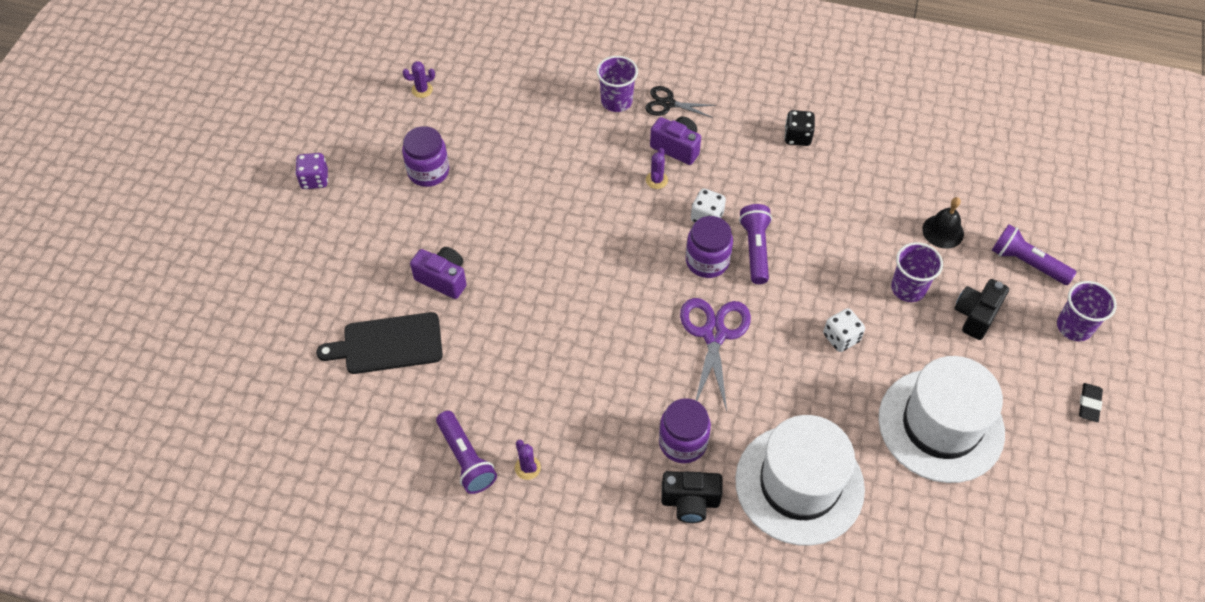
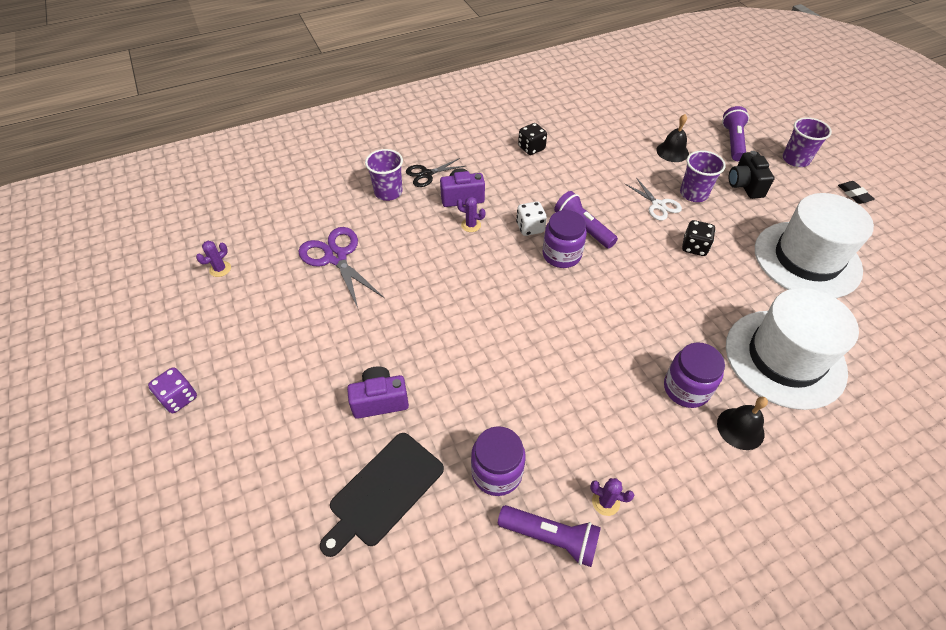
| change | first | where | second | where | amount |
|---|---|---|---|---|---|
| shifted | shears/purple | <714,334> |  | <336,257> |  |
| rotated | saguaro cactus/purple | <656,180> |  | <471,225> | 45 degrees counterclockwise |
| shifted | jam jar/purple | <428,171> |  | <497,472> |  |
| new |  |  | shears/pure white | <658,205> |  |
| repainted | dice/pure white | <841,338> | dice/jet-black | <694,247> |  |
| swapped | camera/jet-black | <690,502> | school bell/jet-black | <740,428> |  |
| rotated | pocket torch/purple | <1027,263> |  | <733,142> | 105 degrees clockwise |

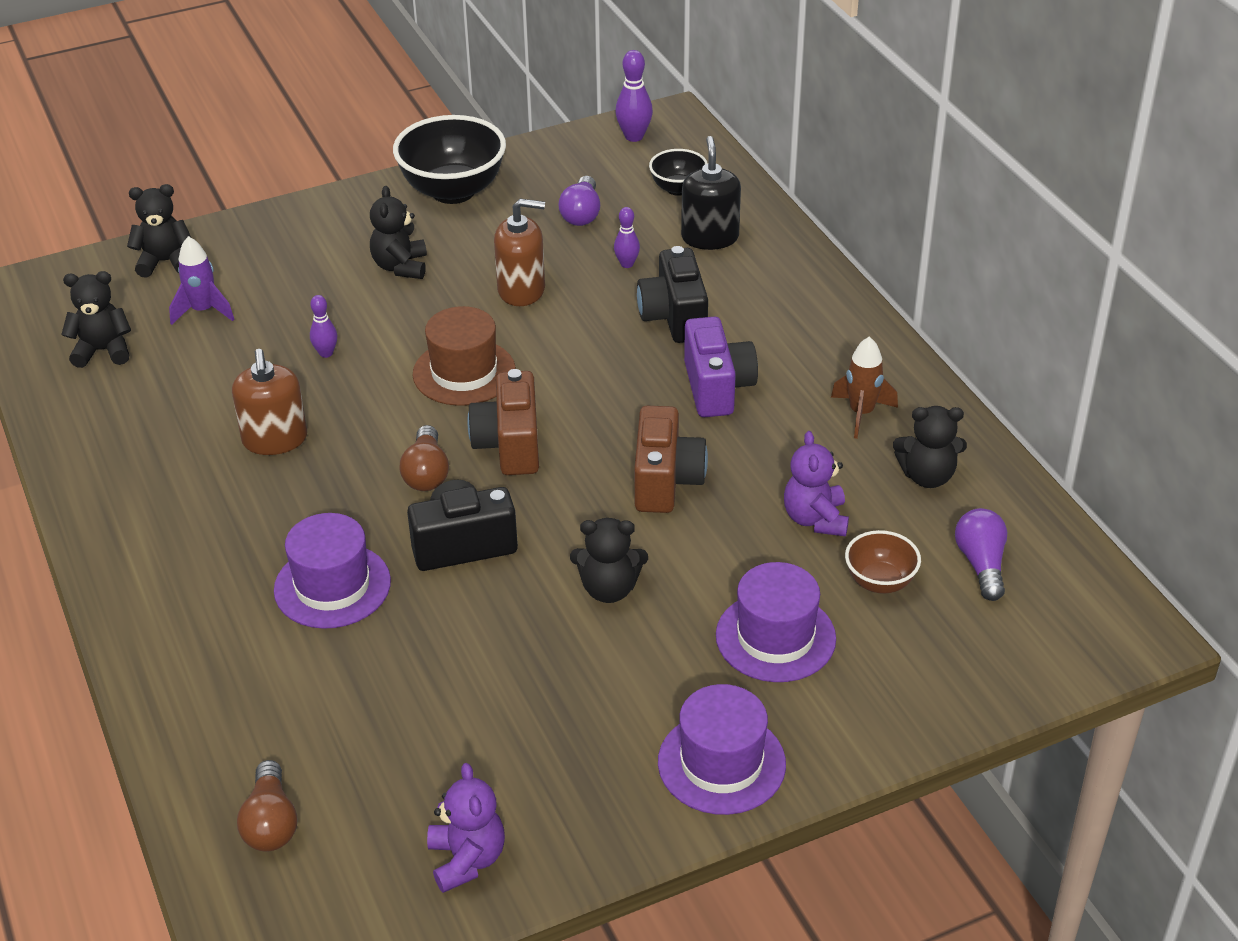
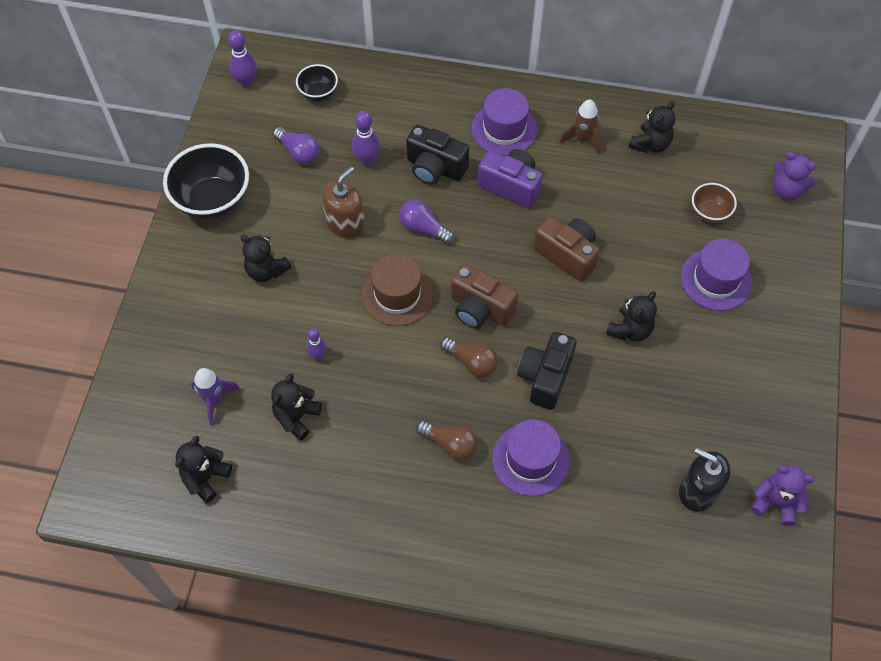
| change | first | where | second | where | amount |
|---|---|---|---|---|---|
| shifted | teddy bear/jet-black | <165,262> |  | <296,417> |  |
| scaled | tenpin/purple | <627,264> |  | <367,160> | x1.56 |
| shifted | bulb/purple | <981,564> |  | <423,228> |  |
| shifted | bulb/brown | <271,823> |  | <450,444> |  |
| shifted | tall hat/purple | <721,763> |  | <504,129> |  |
| shifted | soap dispenser/jet-black | <710,237> |  | <698,490> |  |
| shifted | teddy bear/purple | <815,519> |  | <786,190> |  |
| gone | soap dispenser/brown | <275,439> |  |  |  |

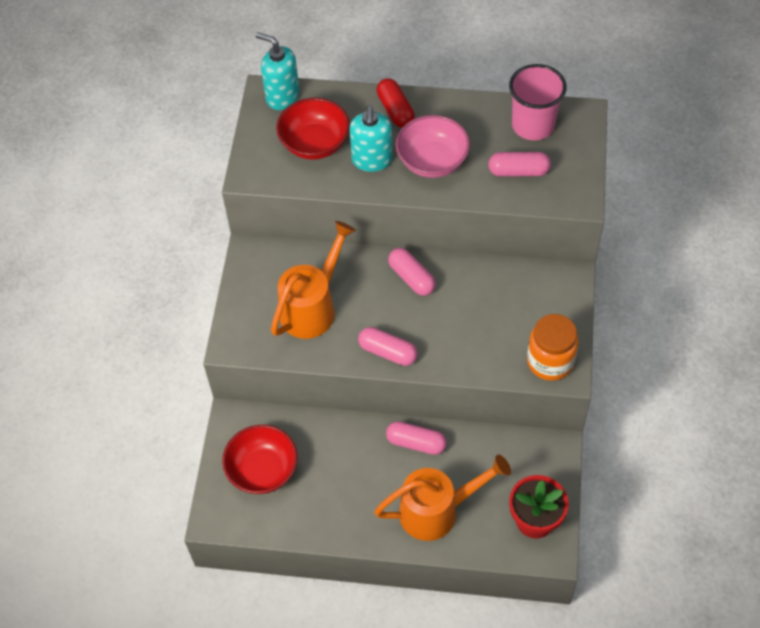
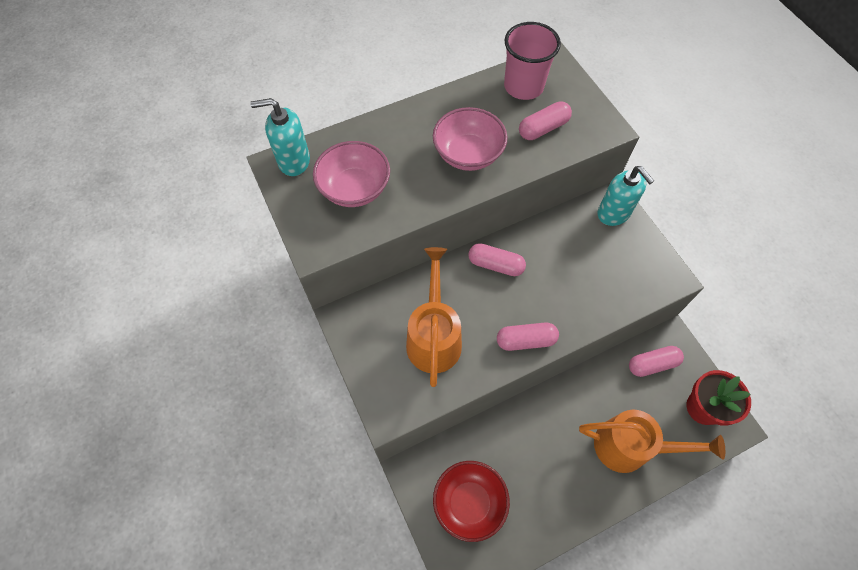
| change | first | where | second | where | amount |
|---|---|---|---|---|---|
| repainted | deep dish/crimson | <315,143> | deep dish/rose-pink | <354,189> |  |
| rotated | sprinkling can/orange-coloured | <437,511> |  | <630,447> | 60 degrees clockwise |
| shifted | soap dispenser/teal | <372,160> |  | <613,213> |  |
| shifted | pill shape/rose-pink | <416,443> |  | <652,364> |  |
| gone | pill shape/crimson | <395,110> |  |  |  |
| gone | jam jar/orange-coloured | <550,361> |  |  |  |

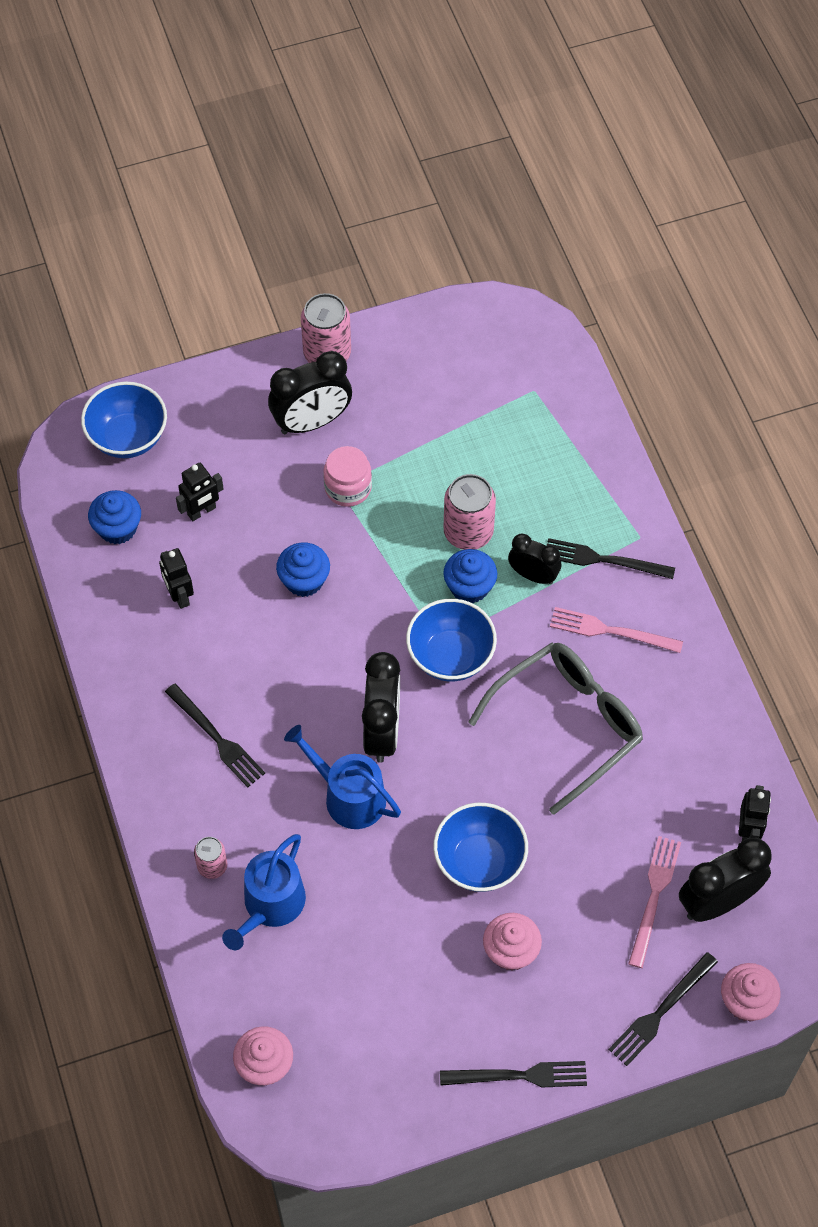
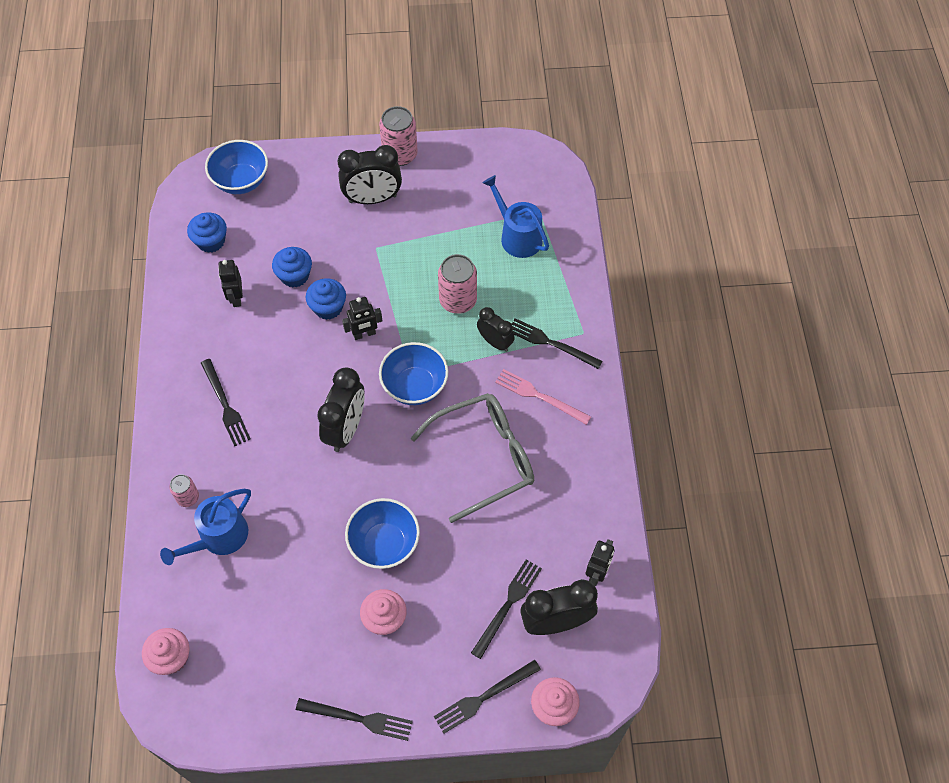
| change | first | where | second | where | amount |
|---|---|---|---|---|---|
| shifted | cupcake/cobalt | <469,587> |  | <294,276> |  |
| shifted | toy robot/jet-black | <202,511> |  | <364,334> |  |
| repainted | fork/rose-pink | <654,896> | fork/jet-black | <508,605> |  |
| shifted | sprinkling can/cobalt | <348,796> |  | <517,236> |  |
| gone | jam jar/rose-pink | <348,488> |  |  |  |

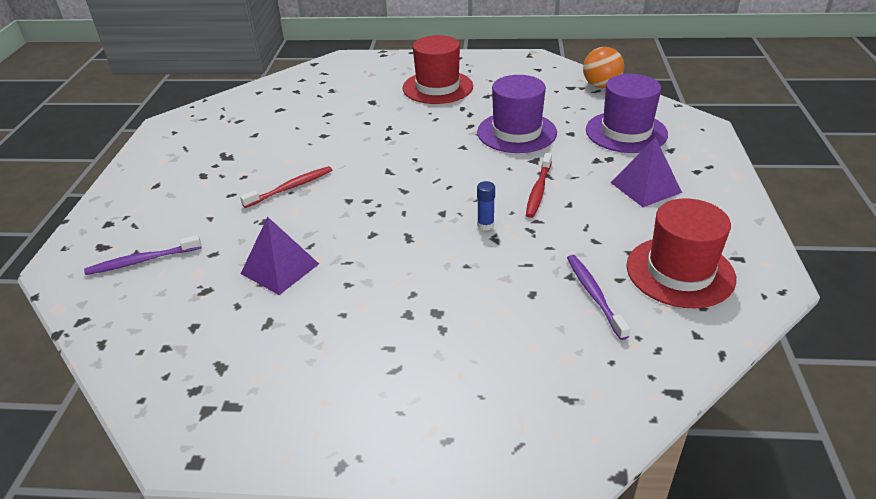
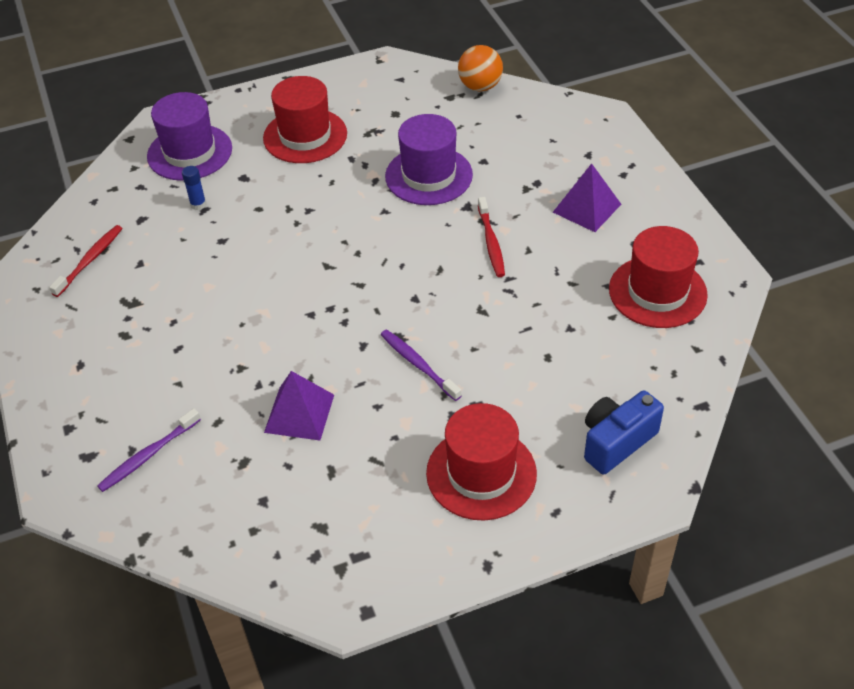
| change | first | where | second | where | amount |
|---|---|---|---|---|---|
| shifted | tooth brush/crimson | <291,187> |  | <90,260> |  |
| shifted | tall hat/purple | <626,132> |  | <189,152> |  |
| shifted | stick of glue/cobalt | <485,225> |  | <198,204> |  |
| shifted | tooth brush/purple | <594,295> |  | <418,364> |  |
| new |  |  | tall hat/crimson | <481,473> |  |
| new |  |  | camera/cobalt | <616,442> |  |

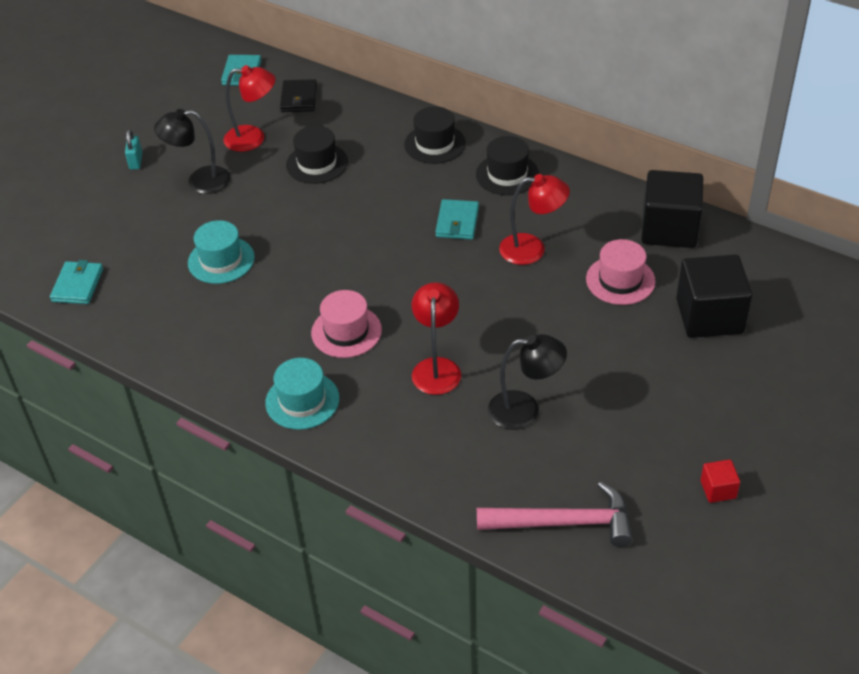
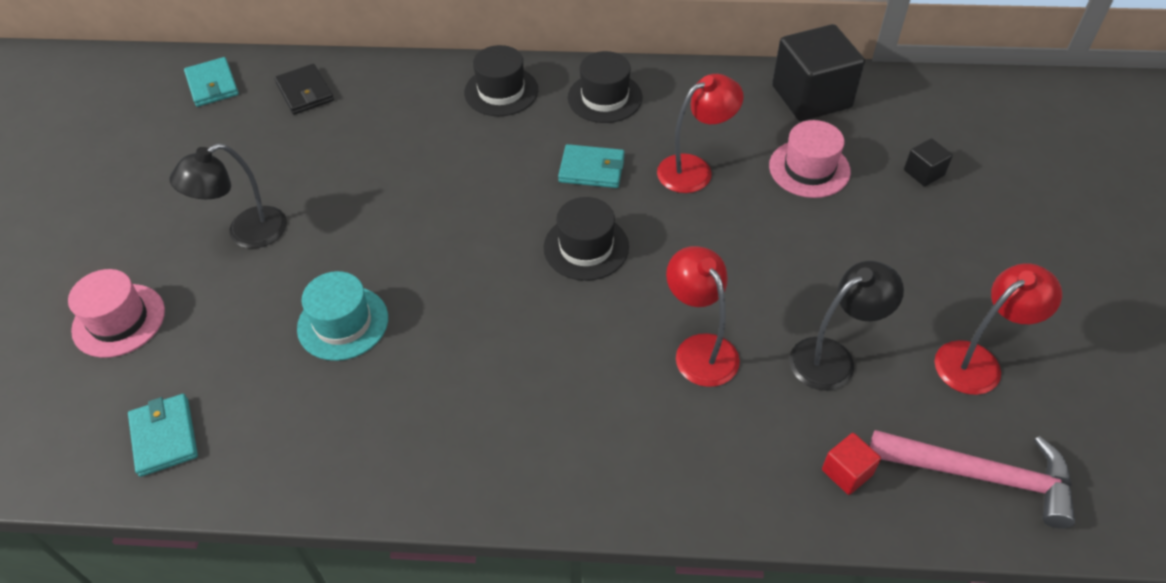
| change | first | where | second | where | amount |
|---|---|---|---|---|---|
| shifted | tall hat/rose-pink | <346,331> |  | <119,320> |  |
| shifted | tall hat/jet-black | <317,163> |  | <586,247> |  |
| rotated | card wallet/teal | <457,222> |  | <592,169> | 60 degrees counterclockwise |
| shifted | solid cube/crimson | <718,489> |  | <847,472> |  |
| rotated | claw hammer/rose-pink | <564,523> |  | <981,476> | 45 degrees clockwise |
| scaled | solid cube/jet-black | <709,316> |  | <923,173> | x0.45 |
| shifted | desk lamp/crimson | <253,138> |  | <977,361> |  |
| gone | lock/teal | <136,161> |  |  |  |
| gone | tall hat/teal | <302,400> |  |  |  |

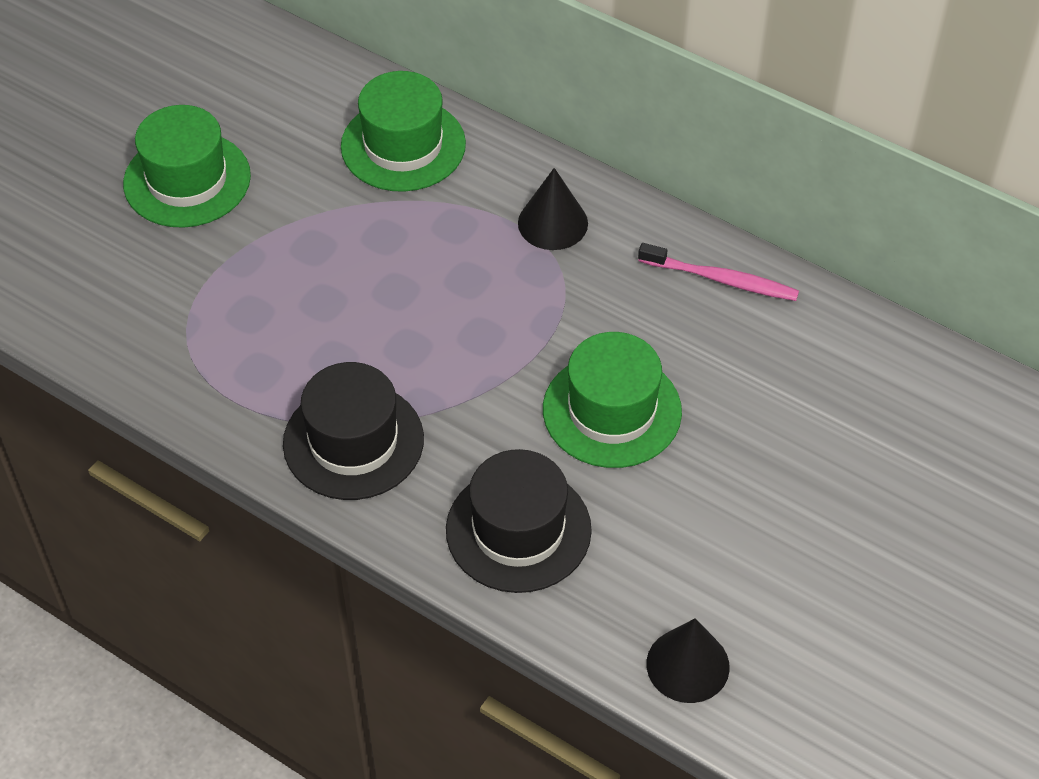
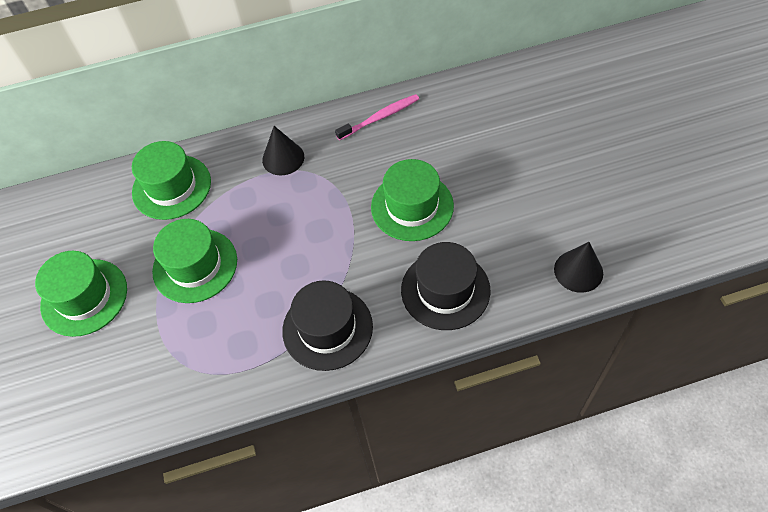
| change | first | where | second | where | amount |
|---|---|---|---|---|---|
| new |  |  | tall hat/leaf-green | <195,265> |  |

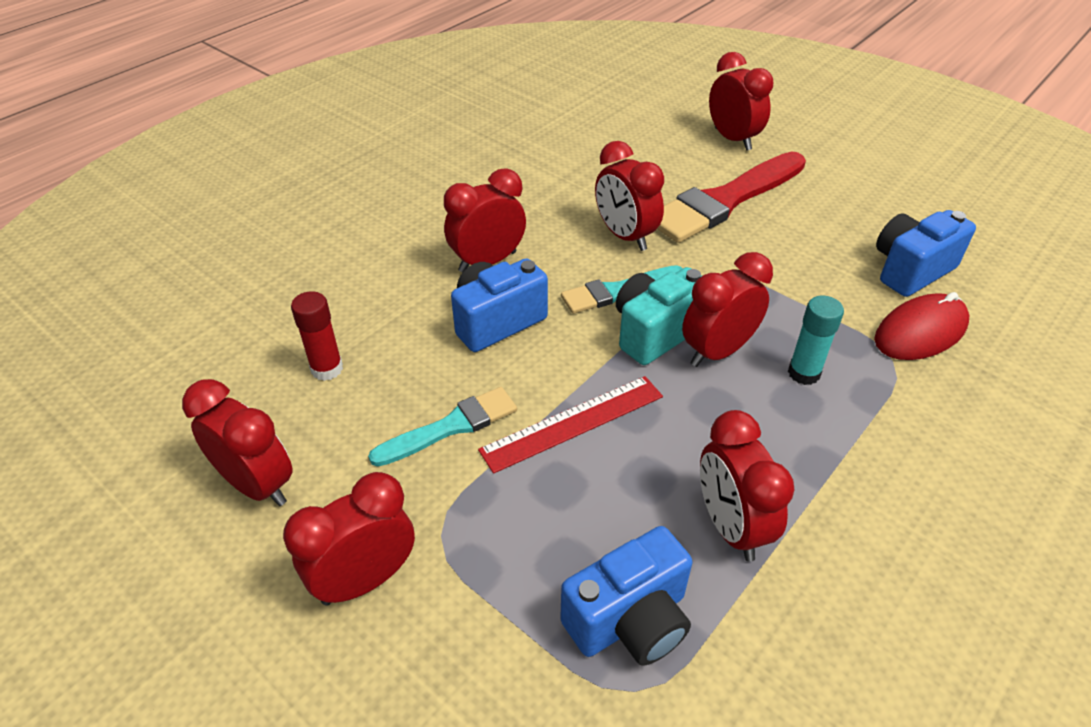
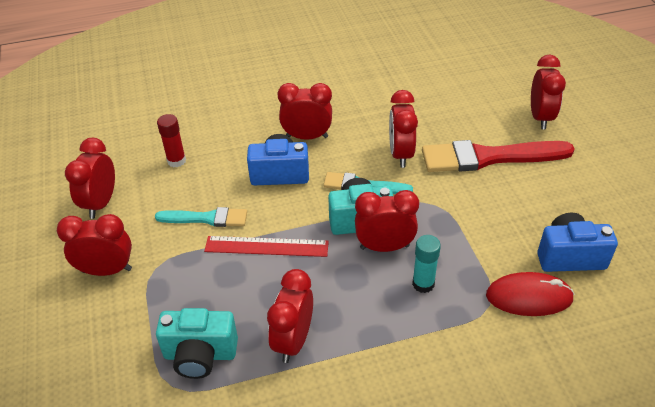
| change | first | where | second | where | amount |
|---|---|---|---|---|---|
| rotated | clock/crimson | <257,485> |  | <101,203> | 150 degrees counterclockwise |
| repainted | camera/cobalt | <630,620> | camera/teal | <200,355> |  |

